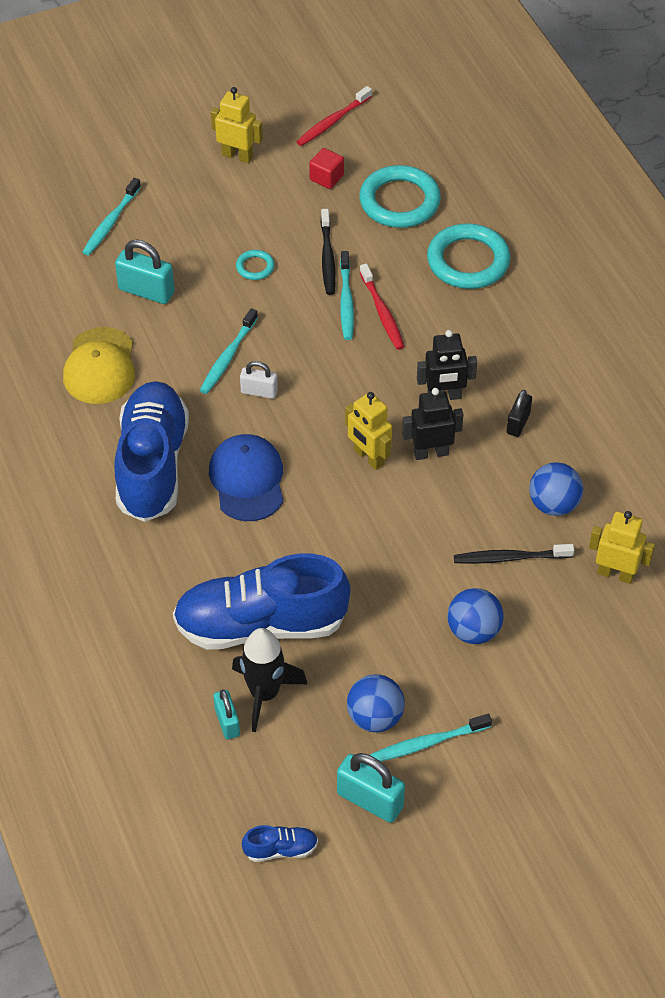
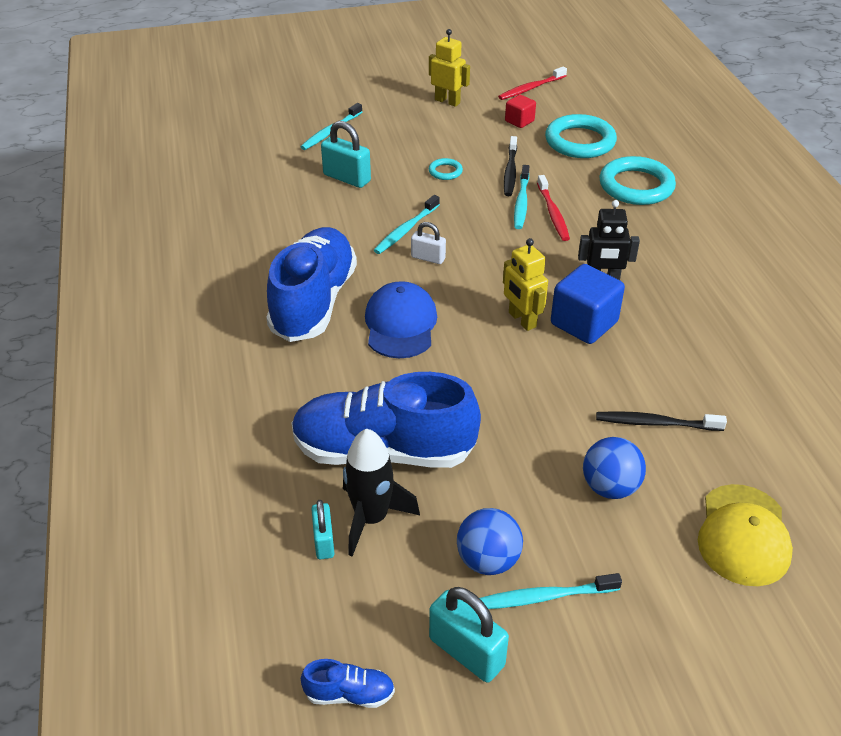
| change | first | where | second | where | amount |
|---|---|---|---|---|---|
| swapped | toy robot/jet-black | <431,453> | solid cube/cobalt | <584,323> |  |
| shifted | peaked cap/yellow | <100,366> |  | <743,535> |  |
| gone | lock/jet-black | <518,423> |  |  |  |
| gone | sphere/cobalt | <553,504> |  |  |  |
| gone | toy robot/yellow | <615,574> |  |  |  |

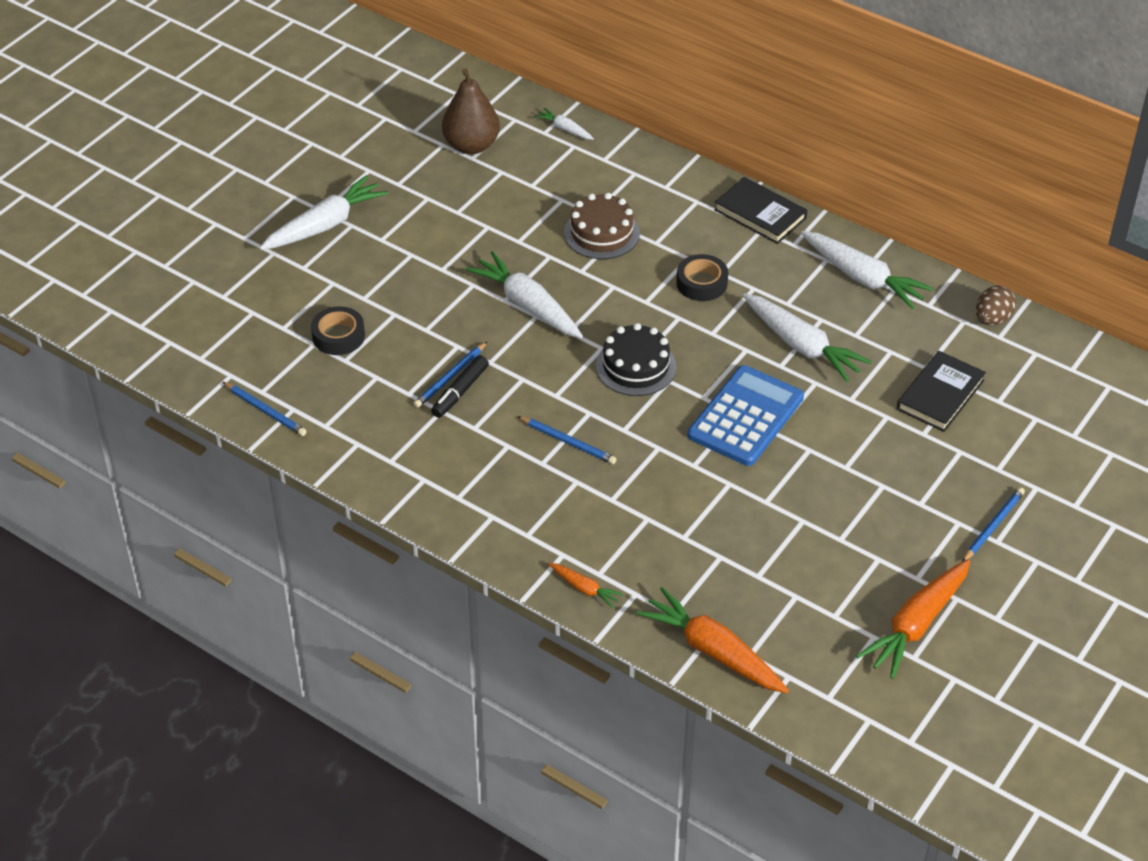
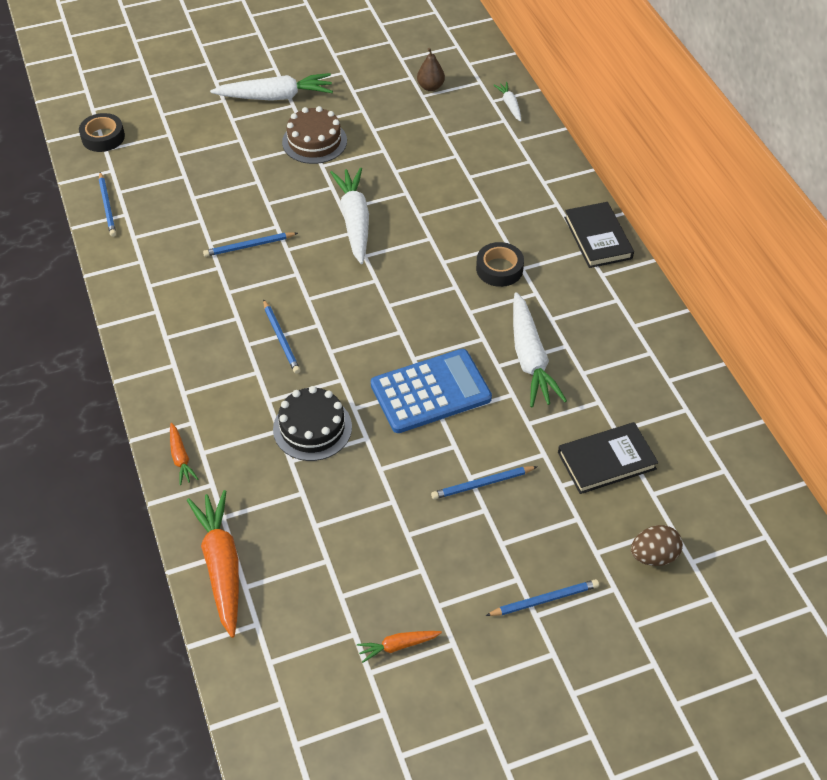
| change | first | where | second | where | amount |
|---|---|---|---|---|---|
| shifted | tape/jet-black | <338,336> |  | <103,137> |  |
| shifted | layer cake/jet-black | <636,366> |  | <312,428> |  |
| shifted | layer cake/brown | <601,233> |  | <314,141> |  |
| scaled | root vegetable/orange-coloured | <916,625> |  | <398,646> | x0.49 |
| scaled | pear/brown | <471,145> |  | <430,87> | x0.56 |
| new |  |  | wooden pencil/cobalt | <482,484> |  |
| shifted | egg/brown | <992,319> |  | <653,556> |  |
| gone | felt pen/jet-black | <460,392> |  |  |  |
| gone | root vegetable/pure white | <863,278> |  |  |  |

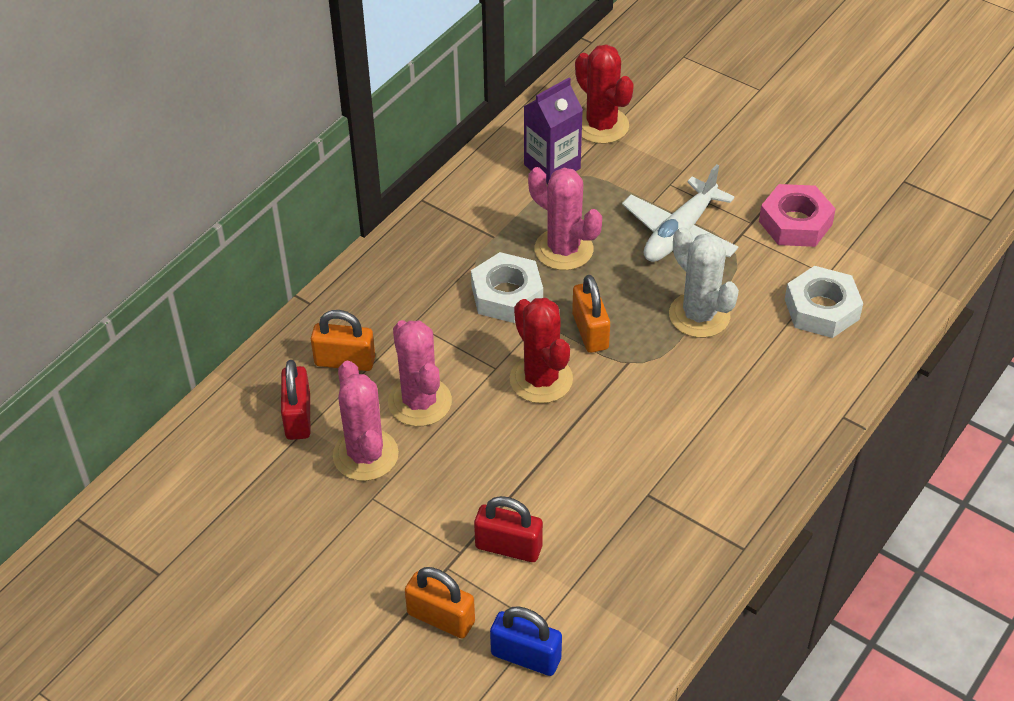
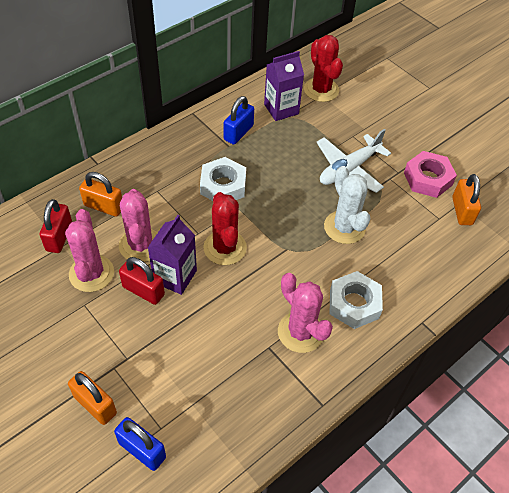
| change | first | where | second | where | amount |
|---|---|---|---|---|---|
| shifted | lock/crimson | <508,547> |  | <143,291> |  |
| new |  |  | milk carton/purple | <175,276> |  |
| new |  |  | lock/cobalt | <238,133> |  |
| shifted | saguaro cactus/rose-pink | <563,249> |  | <300,332> |  |
| shifted | hex nut/pure white | <822,309> |  | <354,304> |  |
| shifted | lock/orange-coloured | <590,331> |  | <462,211> |  |

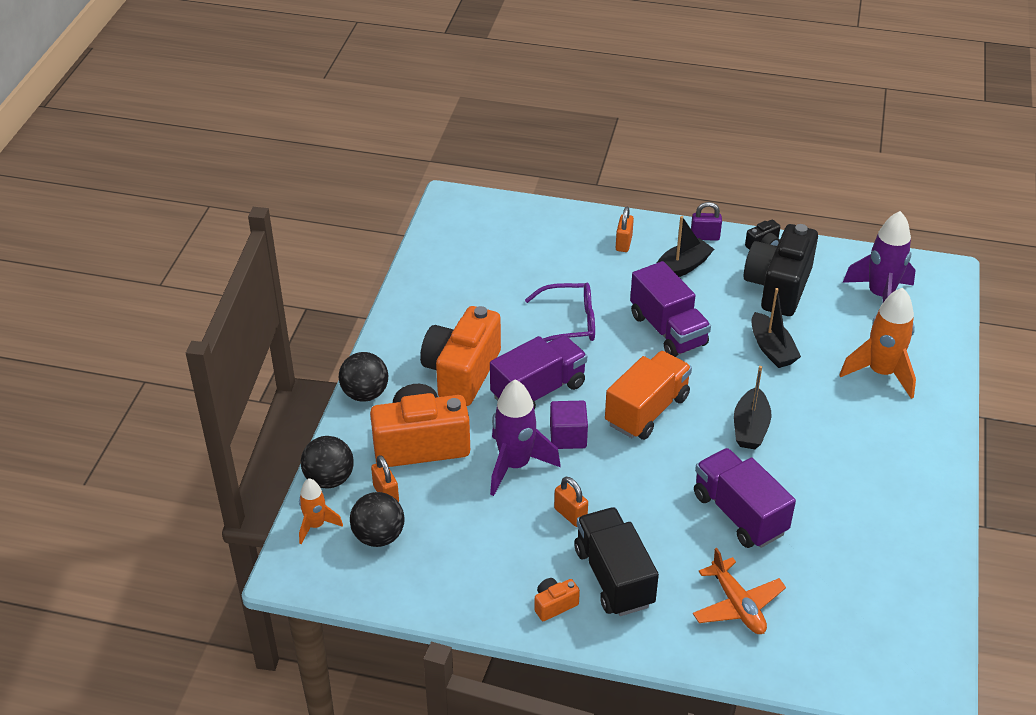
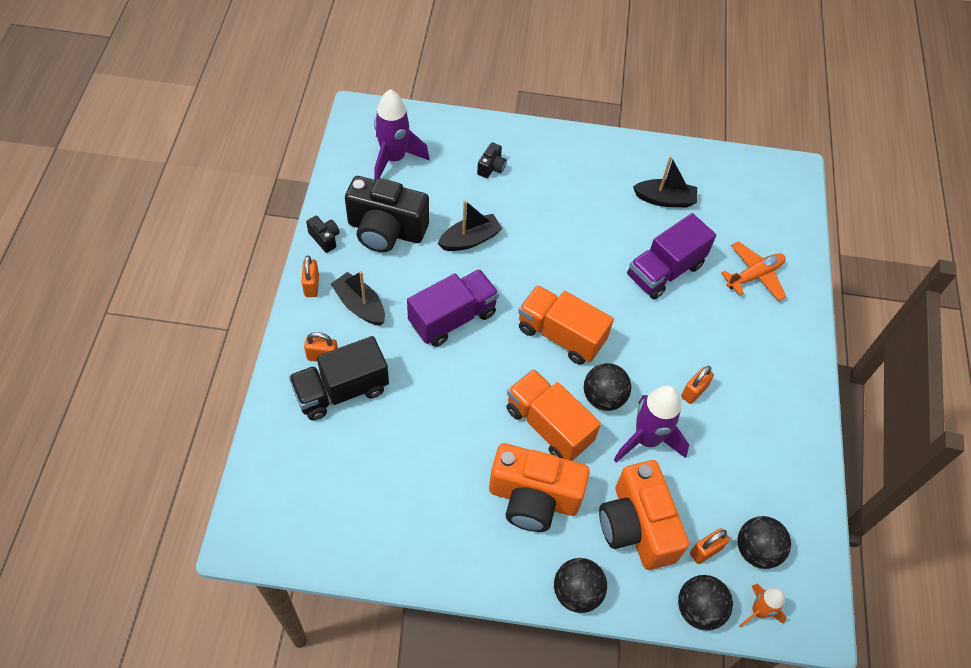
| change | first | where | second | where | amount |
|---|---|---|---|---|---|
| shifted | truck/jet-black | <613,577> |  | <341,391> |  |
| repainted | lock/purple | <704,237> | lock/orange-coloured | <311,285> |  |
| swapped | spaceship/orange-coloured | <881,373> | camera/jet-black | <491,167> |  |
| repainted | truck/purple | <538,390> | truck/orange-coloured | <548,425> |  |
| swapped | solid cube/purple | <568,436> | sphere/jet-black | <603,397> |  |
| shifted | sailboat/jet-black | <750,428> |  | <664,199> |  |
| gone | spectacles/purple | <569,323> |  |  |  |
| gone | camera/orange-coloured | <554,605> |  |  |  |

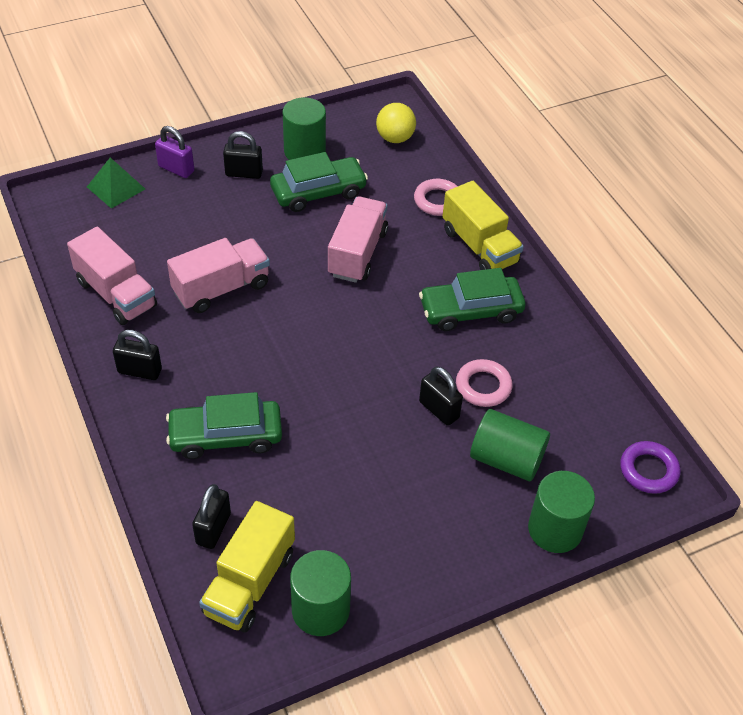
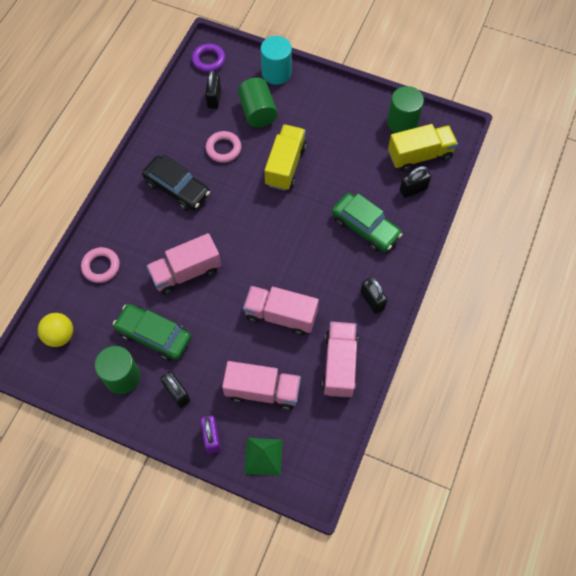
| change | first | where | second | where | amount |
|---|---|---|---|---|---|
| repainted | toy car/leaf-green | <470,311> | toy car/jet-black | <177,188> |  |
| shifted | lock/jet-black | <439,410> |  | <214,99> |  |
| new |  |  | truck/rose-pink | <262,390> |  |
| repainted | cylinder/leaf-green | <555,529> | cylinder/teal | <276,73> |  |
| shifted | truck/yellow | <479,246> |  | <285,165> |  |

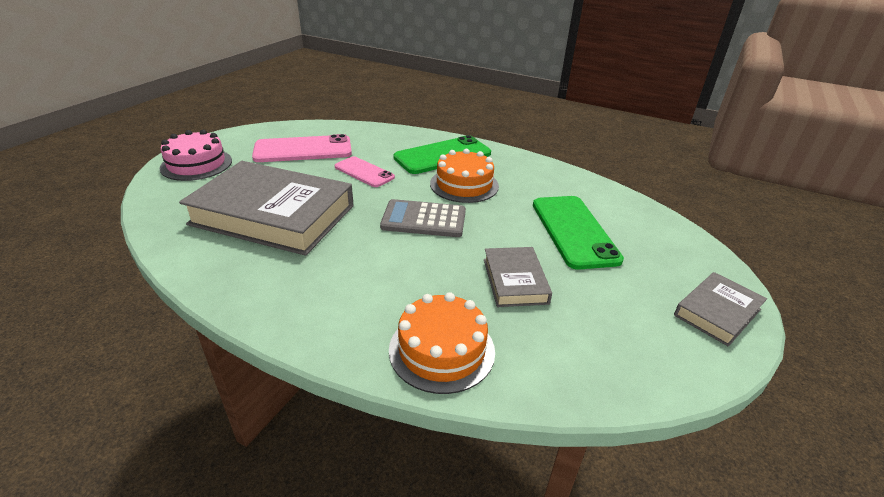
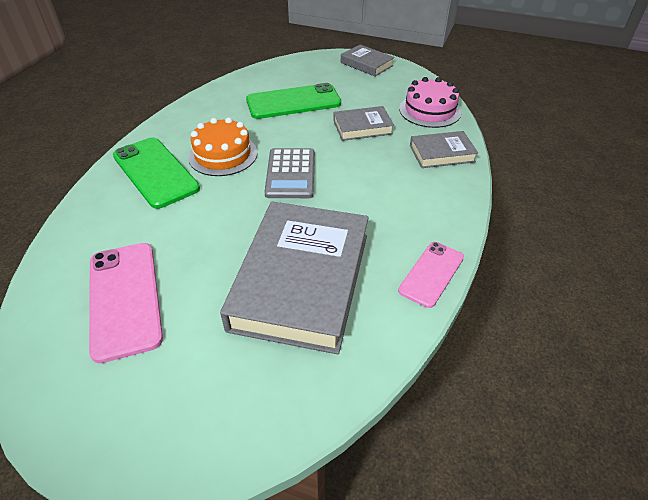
| change | first | where | second | where | amount |
|---|---|---|---|---|---|
| shifted | phone/rose-pink | <364,172> |  | <431,274> |  |
| shifted | layer cake/rose-pink | <196,164> |  | <430,110> |  |
| swapped | layer cake/orange-coloured | <441,350> | hardcover/gray | <441,153> |  |

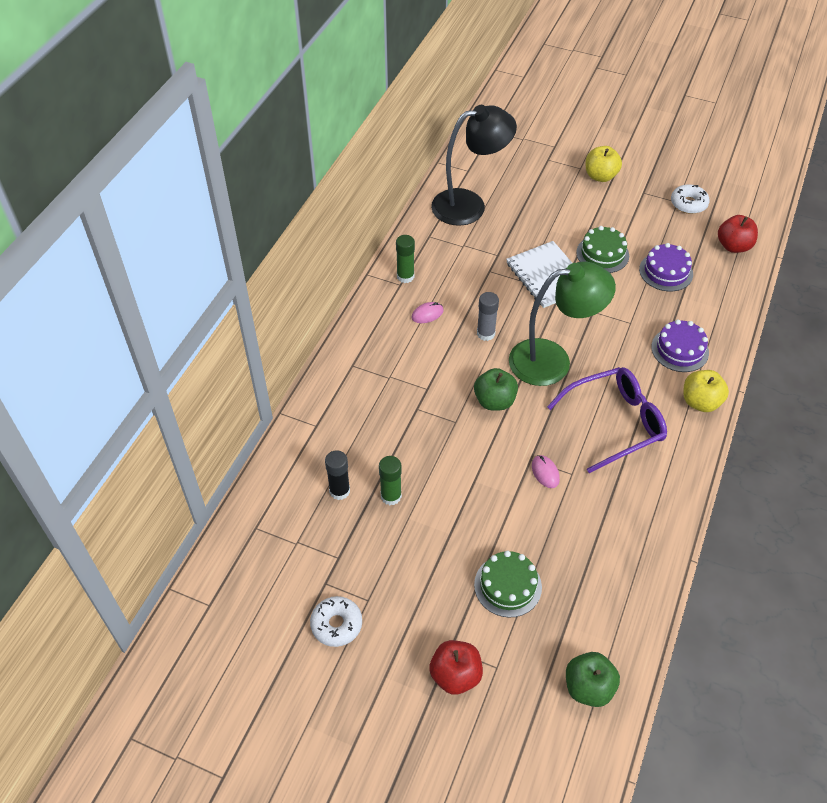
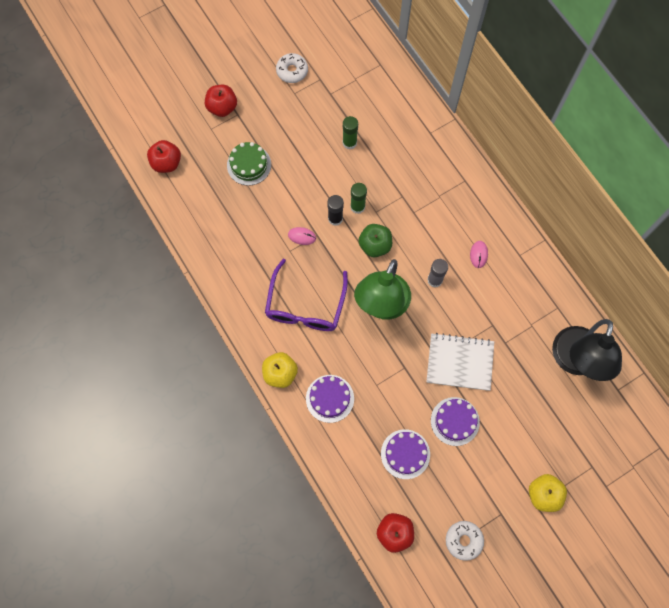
| change | first | where | second | where | amount |
|---|---|---|---|---|---|
| repainted | apple fruit/leaf-green | <588,687> | apple fruit/crimson | <166,163> |  |
| shifted | stick of glue/jet-black | <339,491> |  | <335,218> |  |
| shifted | stick of glue/leaf-green | <405,276> |  | <357,207> |  |
| repainted | layer cake/leaf-green | <602,254> | layer cake/purple | <455,421> |  |

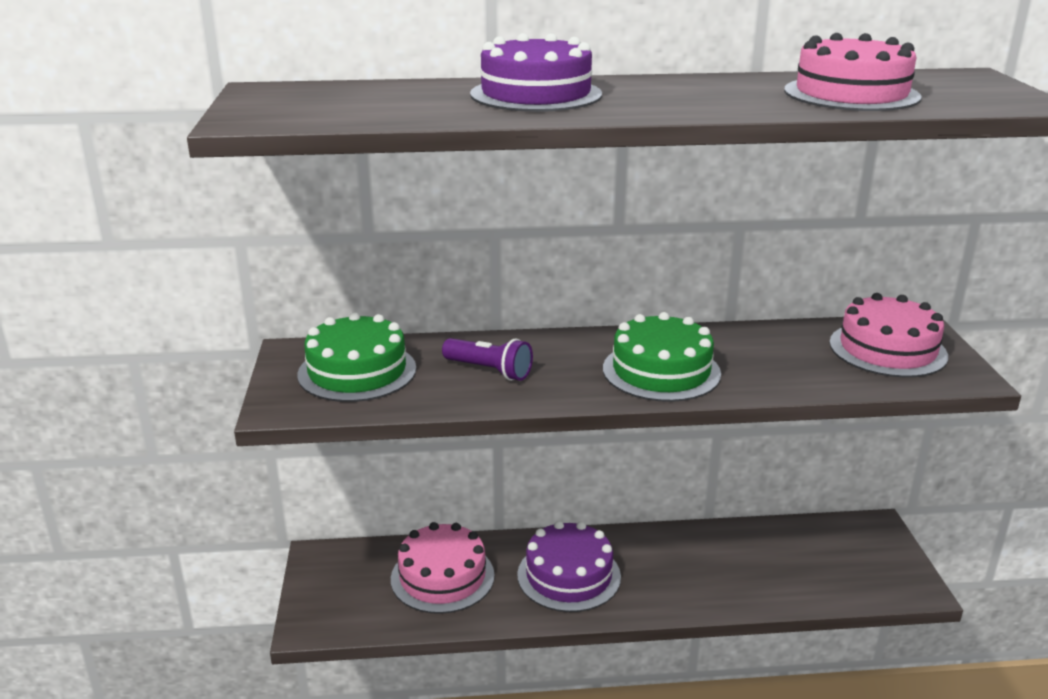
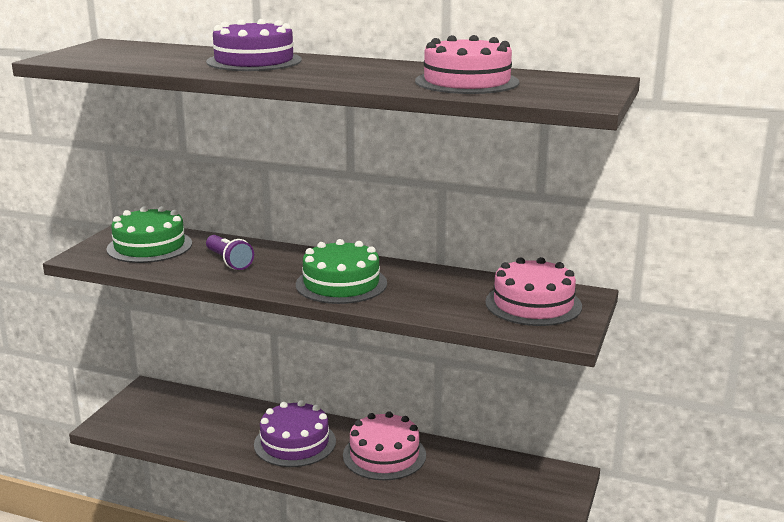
| change | first | where | second | where | amount |
|---|---|---|---|---|---|
| shifted | layer cake/rose-pink | <442,577> |  | <384,455> |  |

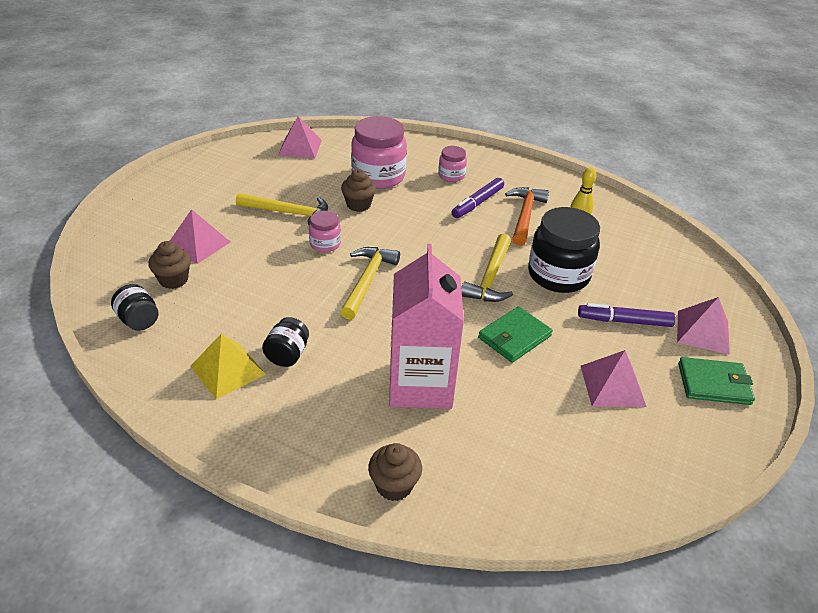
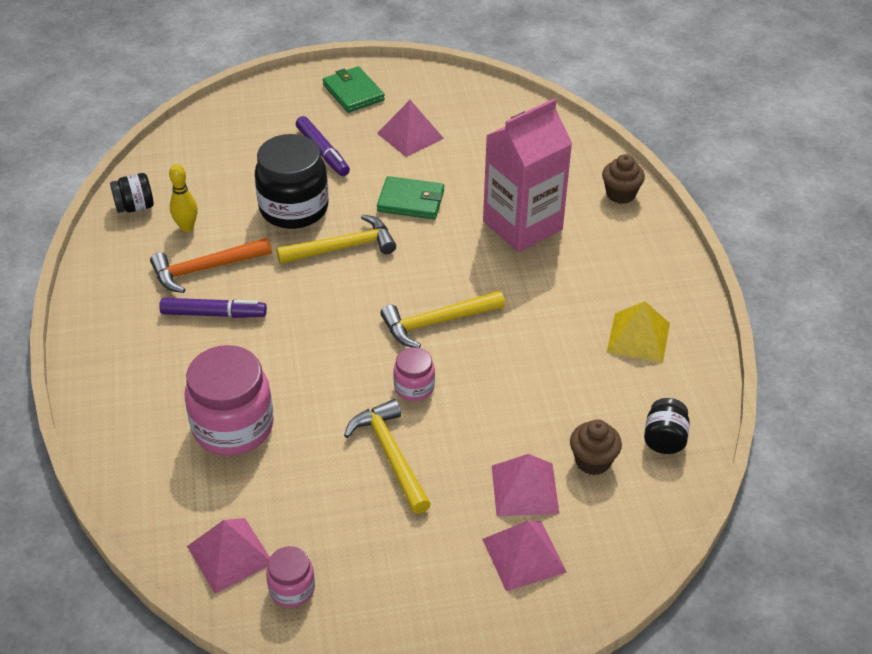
| change | first | where | second | where | amount |
|---|---|---|---|---|---|
| shifted | jam jar/jet-black | <287,355> |  | <135,207> |  |
| shifted | jam jar/rose-pink | <451,175> |  | <292,589> |  |
| shifted | solid pyramid/rose-pink | <703,331> |  | <523,555> |  |
| gone | cupcake/brown | <358,205> |  |  |  |

